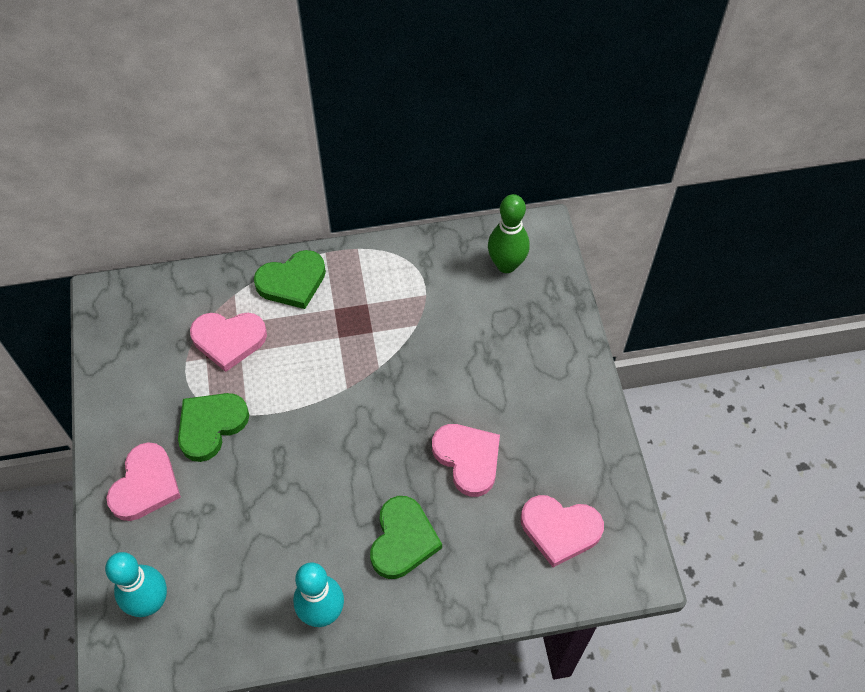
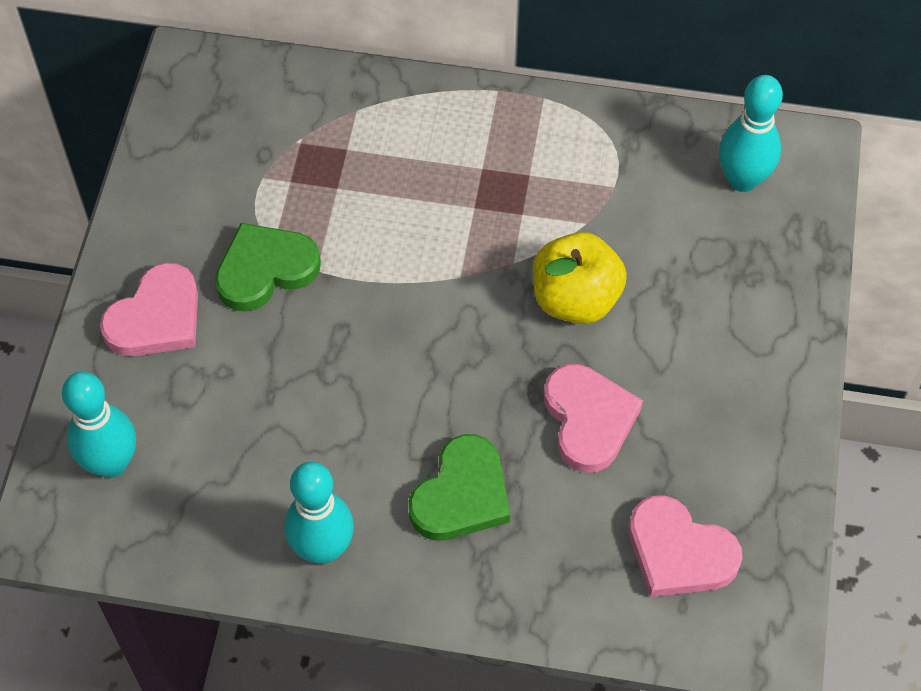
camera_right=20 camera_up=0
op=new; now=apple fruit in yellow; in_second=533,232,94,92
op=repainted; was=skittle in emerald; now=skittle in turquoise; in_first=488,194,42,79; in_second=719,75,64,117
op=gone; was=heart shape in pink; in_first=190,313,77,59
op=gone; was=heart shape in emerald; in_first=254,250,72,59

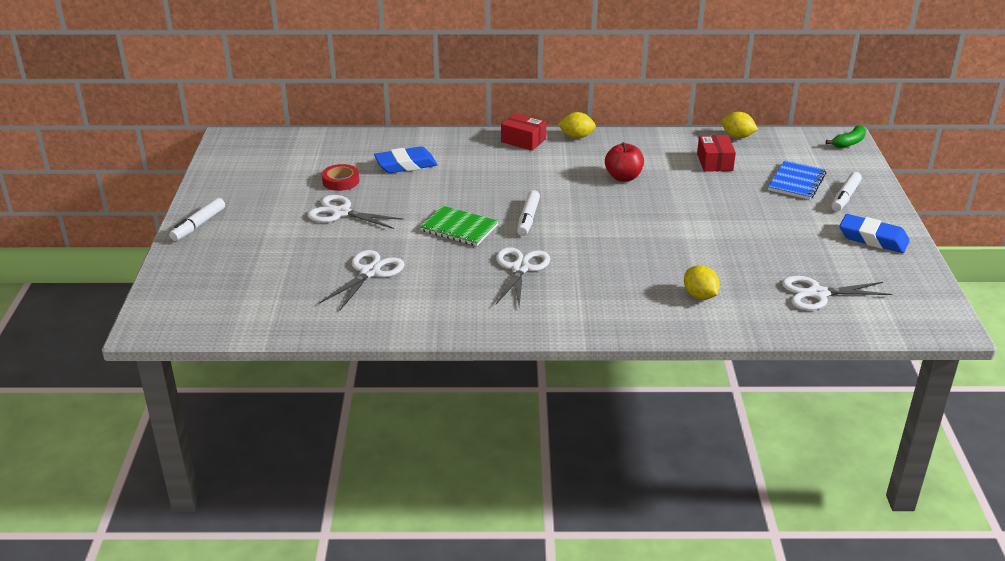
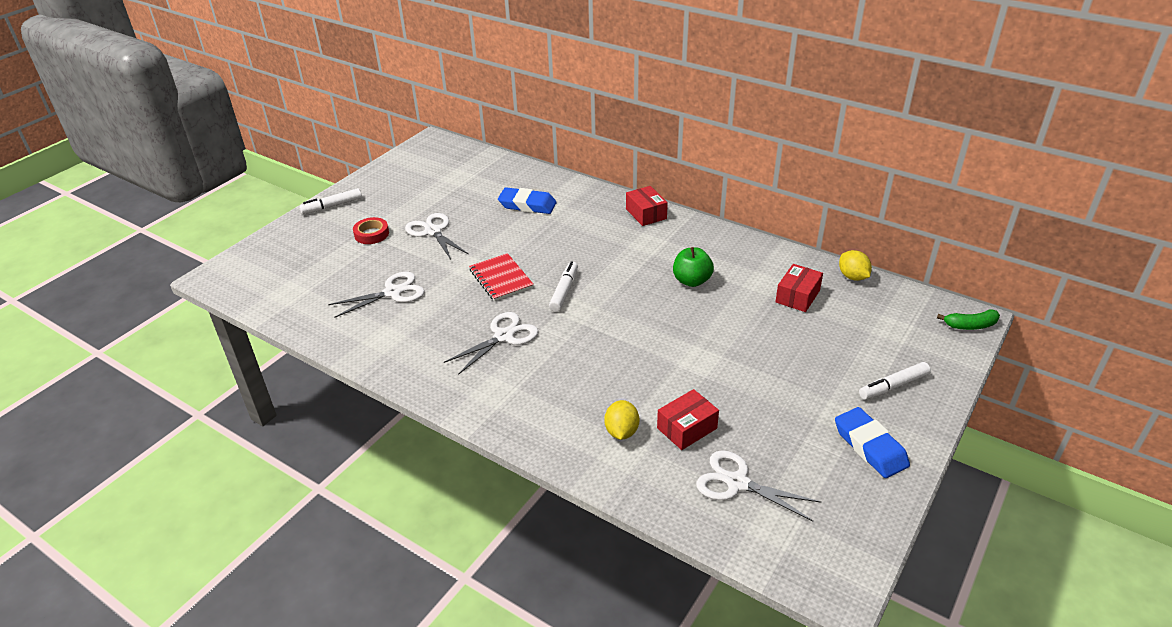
camera_right=35 camera_up=5
op=shifted; was=roll of tape in red; in_first=322,164,37,27; in_second=353,217,36,27
op=repainted; was=notebook in emerald; now=notebook in red; in_first=420,206,79,40; in_second=469,253,65,48
op=rotated; was=marker in pure white; in_first=517,190,23,46; in_second=549,261,29,51; clockwise=150
op=new; now=box in red; in_second=657,389,62,61
op=repainted; was=apple fruit in red; now=apple fruit in emerald; in_first=605,142,39,40; in_second=673,247,41,40
op=gone; was=toy lemon in yellow; in_first=558,112,38,27
op=gone; was=notebook in royal blue; in_first=768,160,58,40

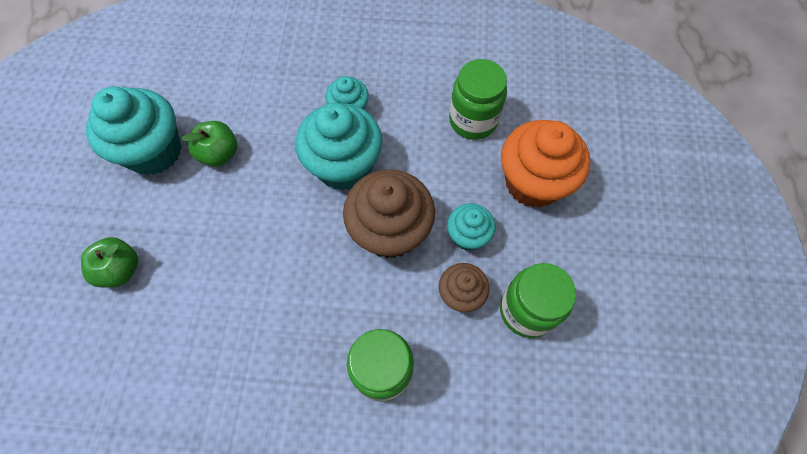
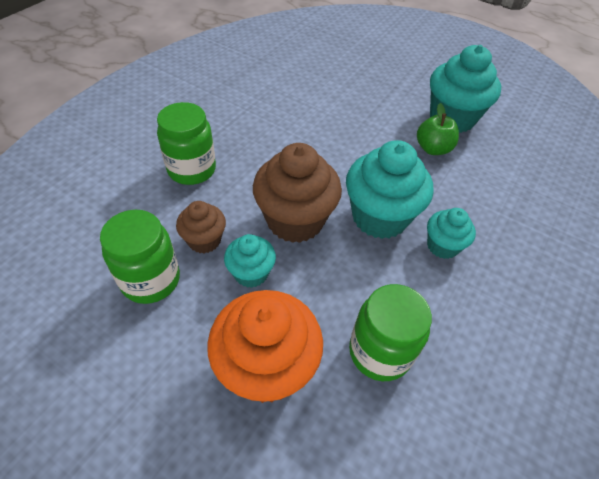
camera_right=115 camera_up=-15
op=gone; was=apple fruit in emerald; in_first=81,237,57,51

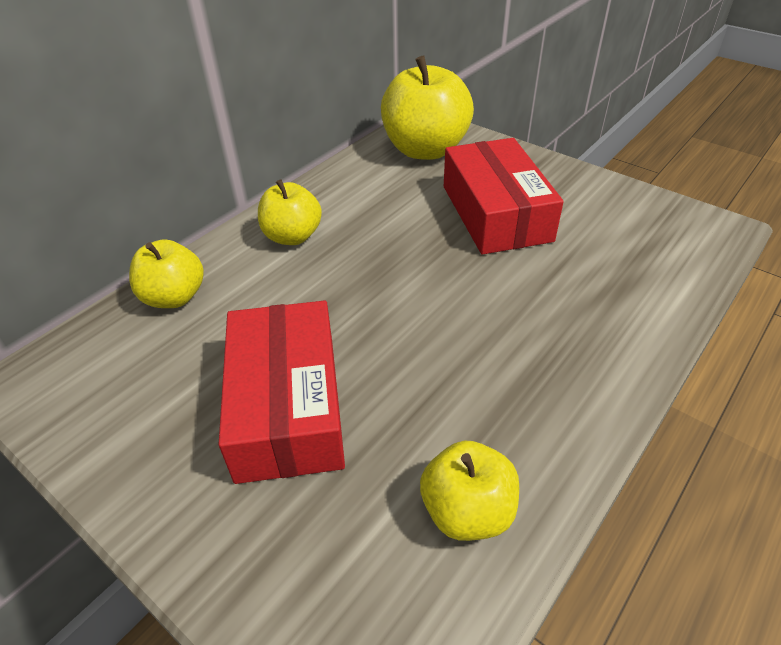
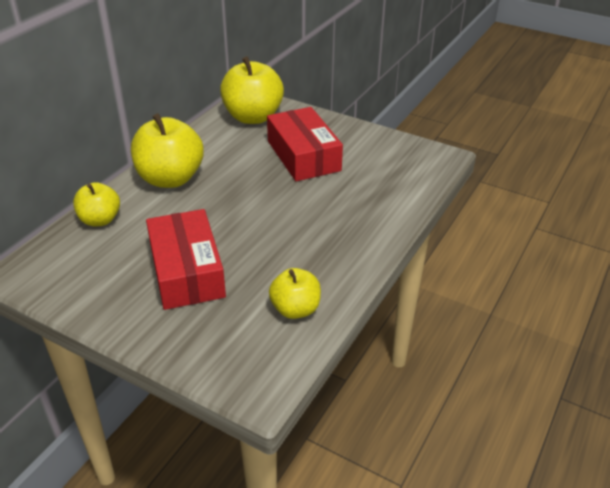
camera_right=-10 camera_up=-5
op=scaled; was=apple fruit in yellow; in_first=258,179,64,66; in_second=131,113,73,75; ratio=1.7

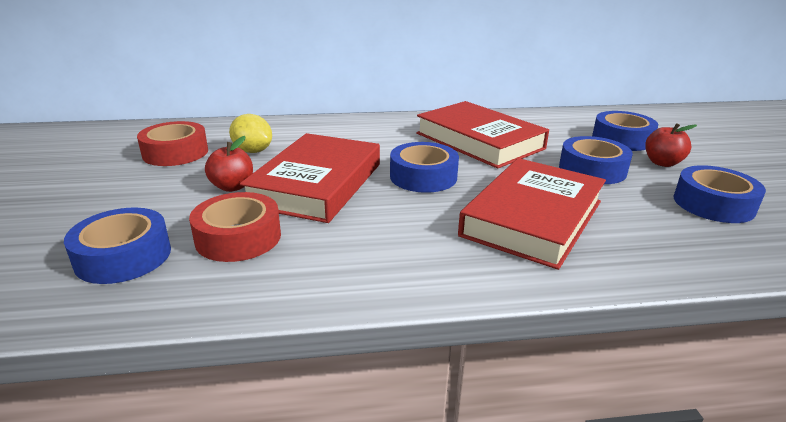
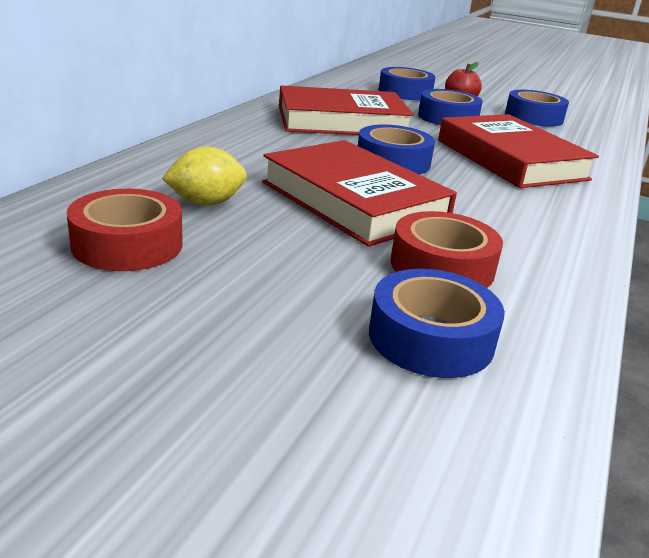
camera_right=-60 camera_up=0
op=gone; was=apple fruit in red; in_first=205,136,48,56

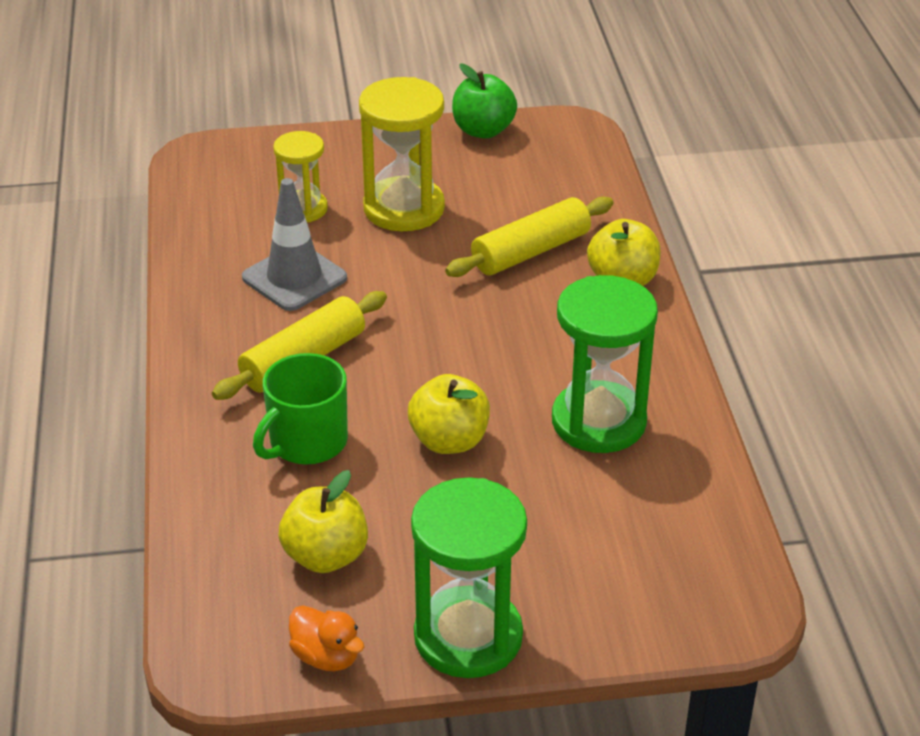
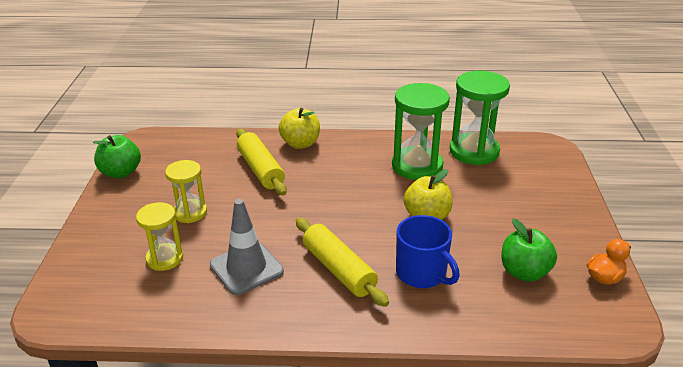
camera_right=-80 camera_up=-5
op=scaled; was=sand timer in yellow; in_first=359,77,86,154; in_second=165,160,42,63; ratio=0.6
op=repainted; was=tea mug in emerald; now=tea mug in royal blue; in_first=253,353,95,111; in_second=396,215,64,73
op=shifted; was=sand timer in emerald; in_first=411,477,116,201; in_second=450,71,60,94
op=repainted; was=apple fruit in yellow; now=apple fruit in emerald; in_first=279,470,89,103; in_second=501,219,56,63

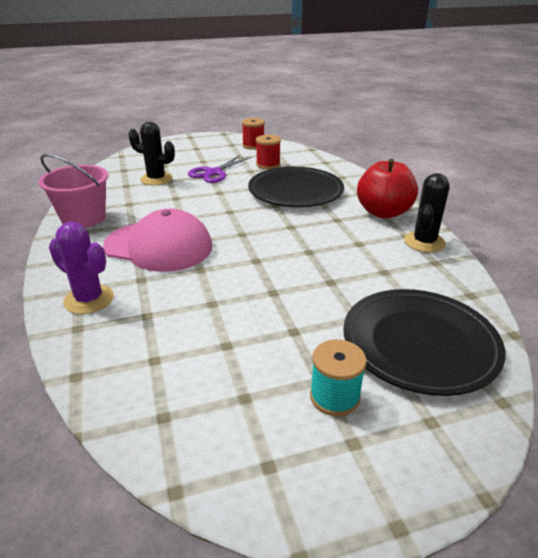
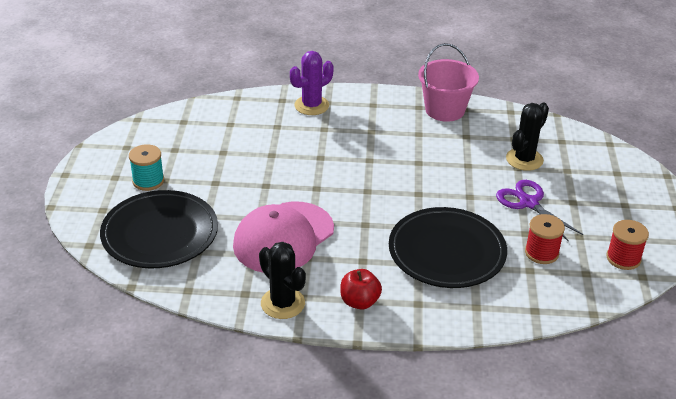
camera_right=110 camera_up=5
op=shifted; was=baseball cap in pink; in_first=103,209,109,63; in_second=233,201,101,72
op=scaled; was=apple fruit in red; in_first=357,158,61,61; in_second=340,269,42,41; ratio=0.59

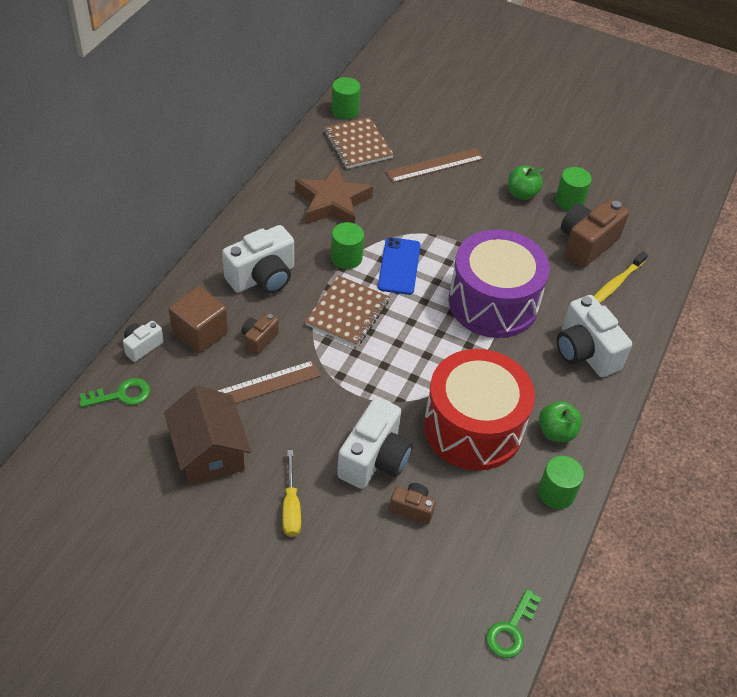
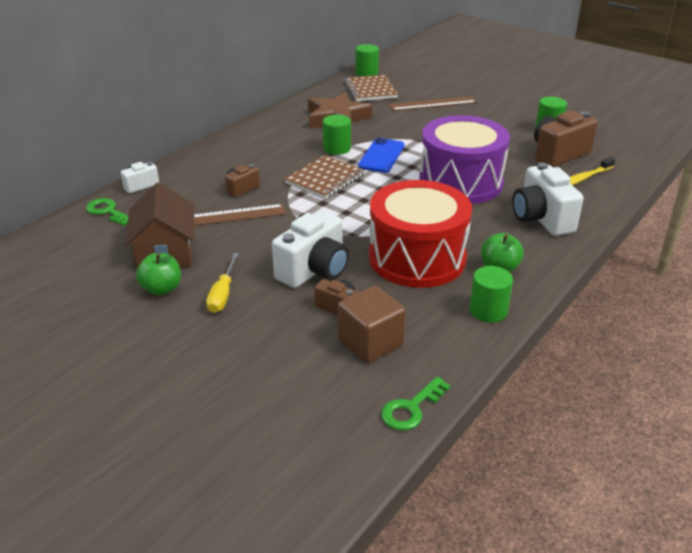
camera_right=15 camera_up=-15
op=rotated; was=door key in emerald; in_first=79,378,71,30; in_second=86,198,42,28; clockwise=-135
op=shifted; was=apple fruit in emerald; in_first=508,166,37,34; in_second=136,253,45,42
op=shifted; was=solid cube in dark brown; in_first=169,286,59,68; in_second=338,286,68,77
op=gone; was=camera in pure white; in_first=222,225,72,69

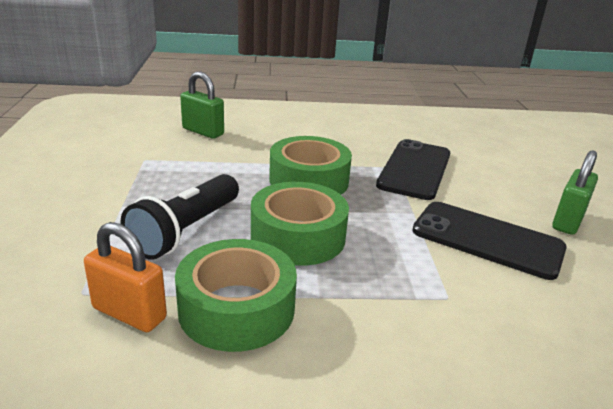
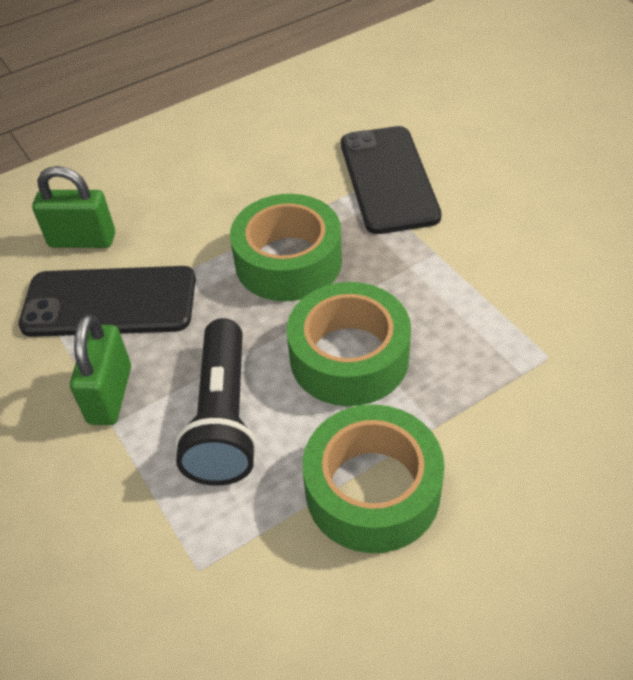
camera_right=-25 camera_up=20
op=shifted; was=mobile phone in jet-black; in_first=412,202,155,78; in_second=19,266,177,71
op=shifted; was=lock in emerald; in_first=552,150,46,85; in_second=70,314,61,111
op=gone; was=lock in orange-coloured; in_first=84,222,83,110

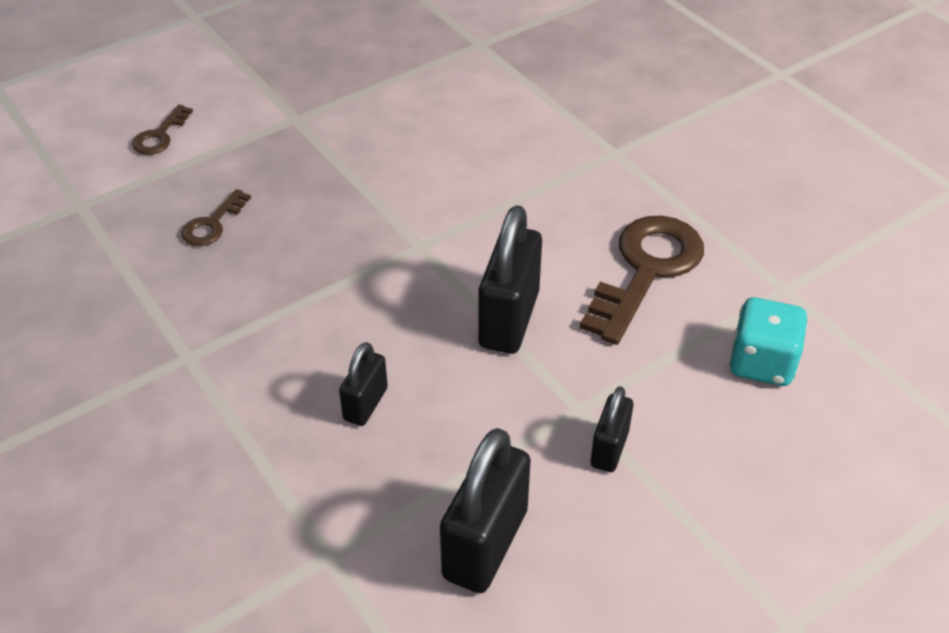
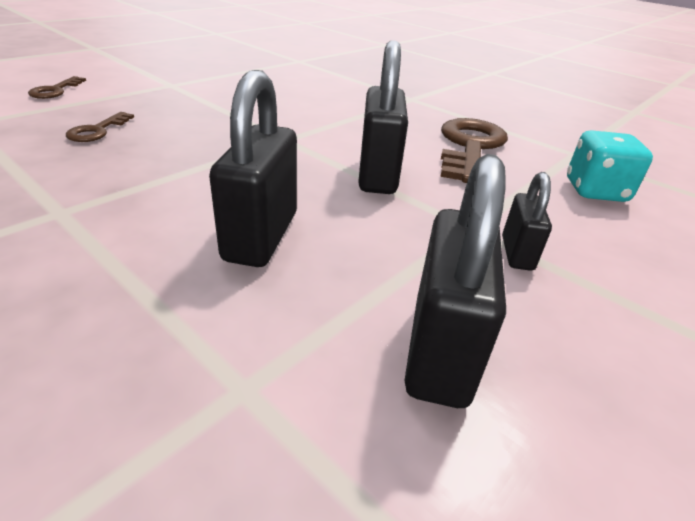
camera_right=-15 camera_up=-10
op=scaled; was=lock in jet-black; in_first=339,342,49,84; in_second=209,70,88,197; ratio=1.79

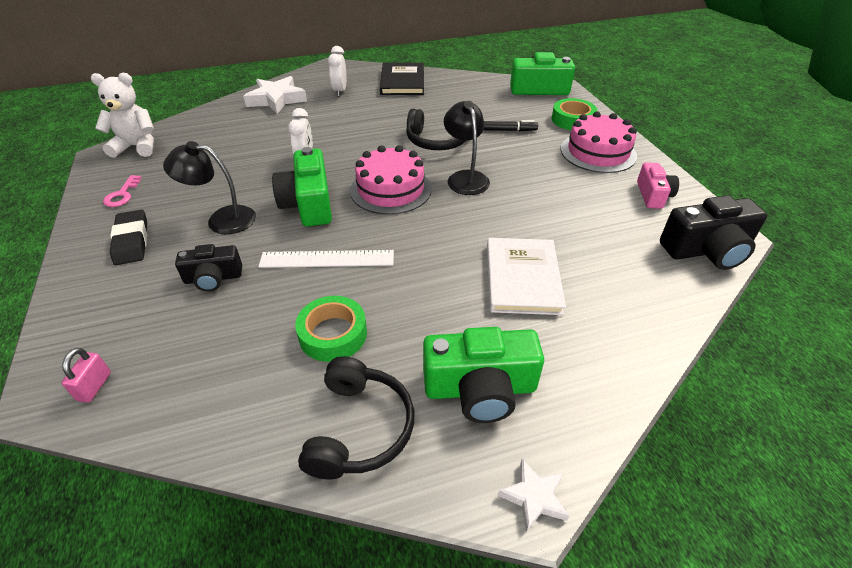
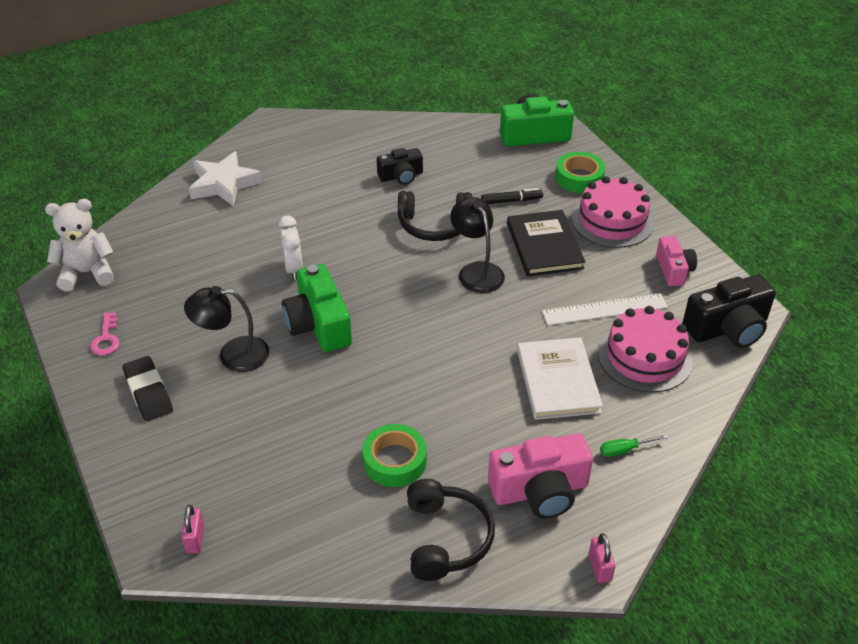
camera_right=-10 camera_up=0
op=shifted; was=camera in jet-black; in_first=175,244,67,48; in_second=377,148,46,37
op=repainted; was=camera in emerald; now=camera in pink; in_first=423,327,121,96; in_second=488,434,105,85
op=shifted; was=hardcover in jet-black; in_first=380,63,44,32; in_second=507,210,78,66
op=shifted; was=straightedge in pure white; in_first=258,250,136,18; in_second=542,293,126,32
op=swapped; was=five-pointed star in pure white; now=lock in pink; in_first=498,459,72,73; in_second=589,534,26,49
op=shifted; was=gateau in pink; in_first=350,145,82,70; in_second=598,306,95,87
op=new; now=hand screwdriver in emerald; in_second=600,435,68,22
op=gone; was=clock in pure white; in_first=328,46,18,50

